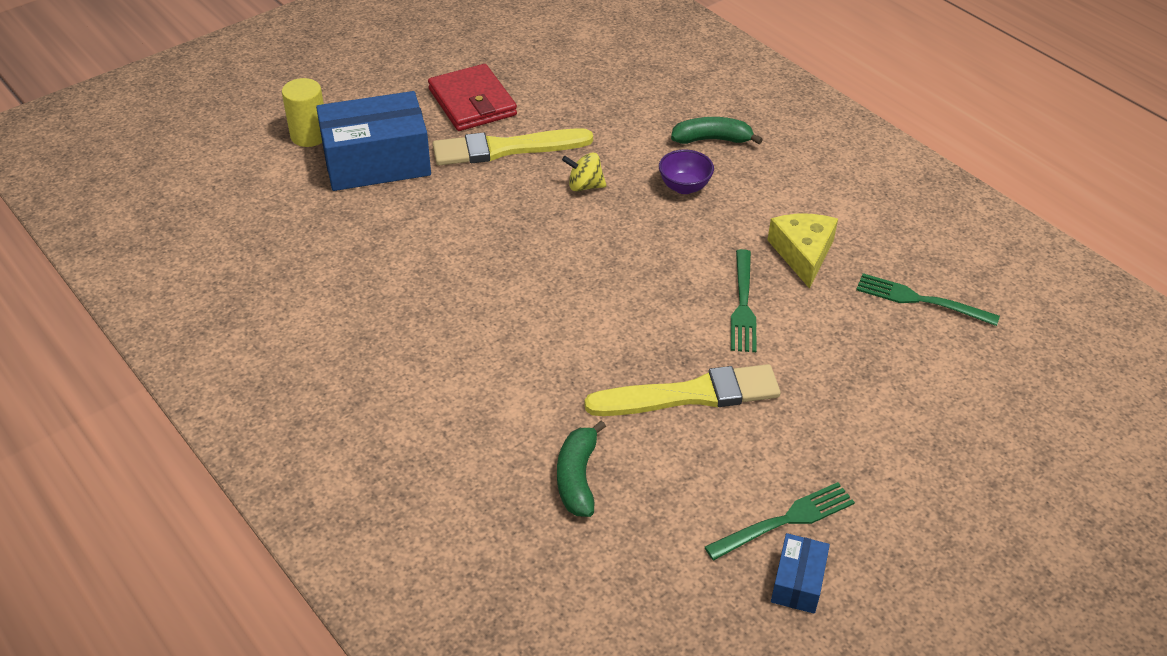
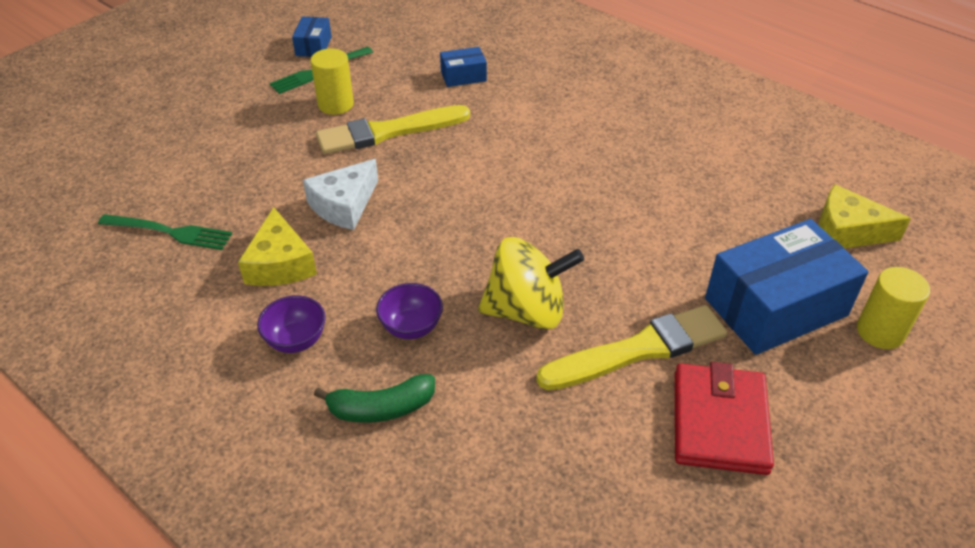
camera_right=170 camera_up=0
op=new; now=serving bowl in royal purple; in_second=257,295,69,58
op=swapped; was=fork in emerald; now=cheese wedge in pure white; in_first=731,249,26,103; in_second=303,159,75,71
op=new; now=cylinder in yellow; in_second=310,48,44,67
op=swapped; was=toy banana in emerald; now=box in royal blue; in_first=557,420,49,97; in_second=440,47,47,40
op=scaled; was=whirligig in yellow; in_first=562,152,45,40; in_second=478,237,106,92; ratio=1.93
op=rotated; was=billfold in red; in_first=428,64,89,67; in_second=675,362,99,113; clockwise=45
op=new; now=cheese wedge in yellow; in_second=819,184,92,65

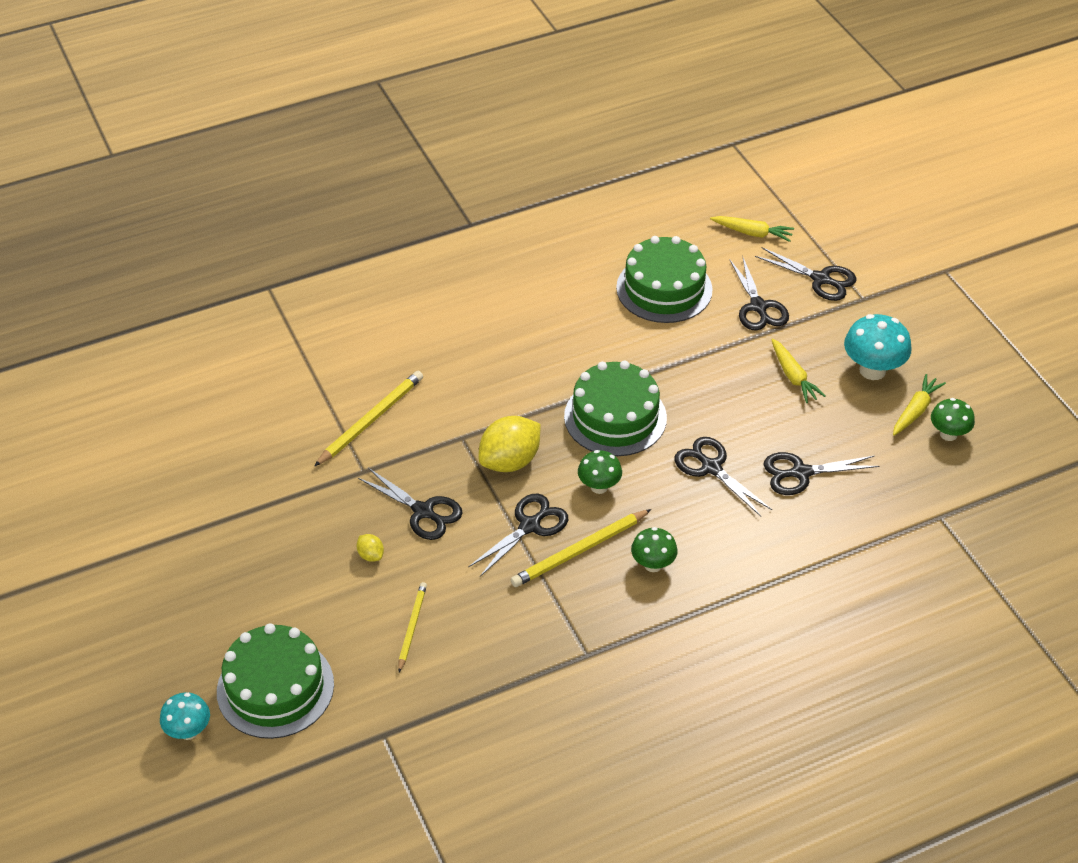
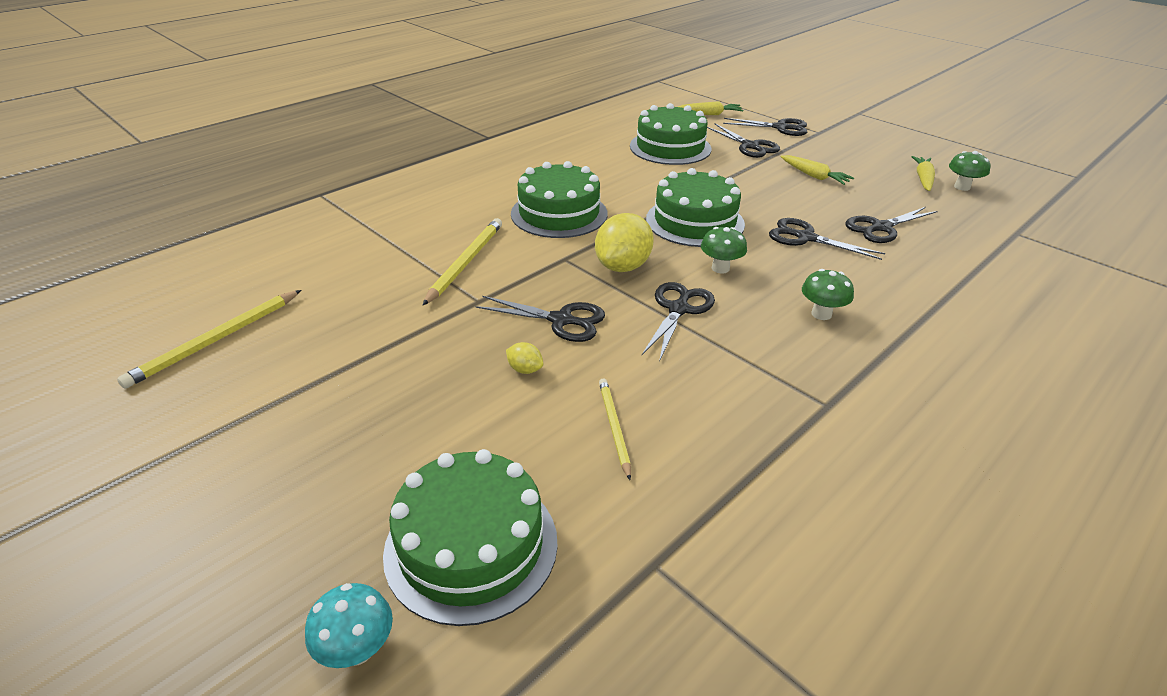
camera_right=-20 camera_up=-10
op=shifted; was=wooden pencil in yellow; in_first=511,509,141,78; in_second=117,290,184,99
op=new; now=gateau in emerald; in_second=511,161,96,77
op=gone; was=toadstool in turquoise; in_first=844,314,68,66

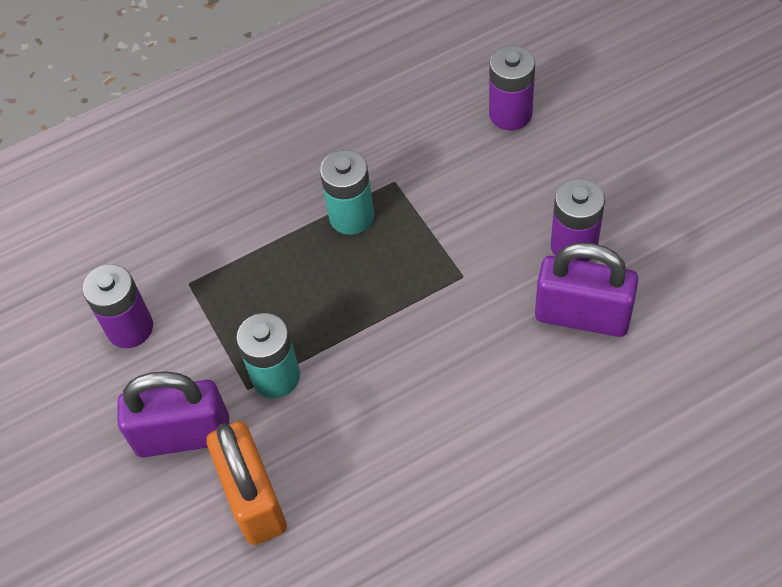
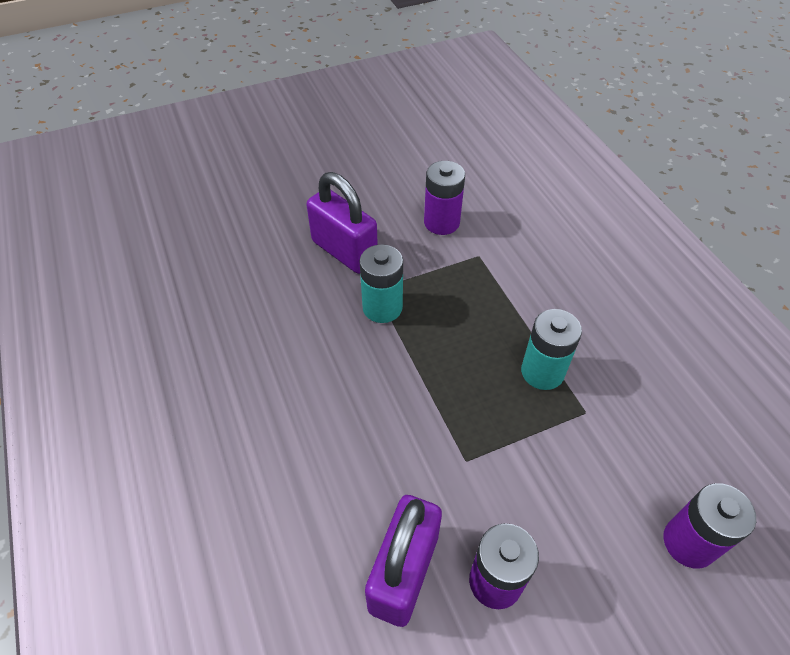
camera_right=90 camera_up=-5
op=rotated; was=lock in royal purple; in_first=117,371,112,86; in_second=306,172,72,102; clockwise=-45
op=gone; was=lock in orange-coloured; in_first=207,421,80,124

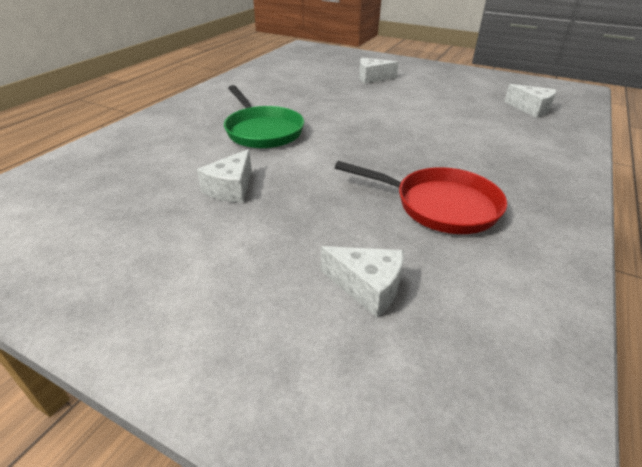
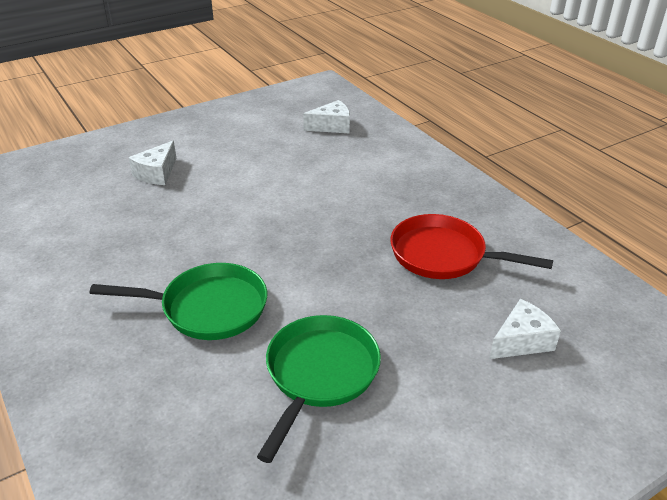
camera_right=-60 camera_up=0
op=swapped; was=cheese wedge in pure white; now=pan in emerald; in_first=197,149,55,54; in_second=257,315,124,148
op=rotated; was=pan in red; in_first=335,161,172,73; in_second=390,214,163,65; clockwise=-120

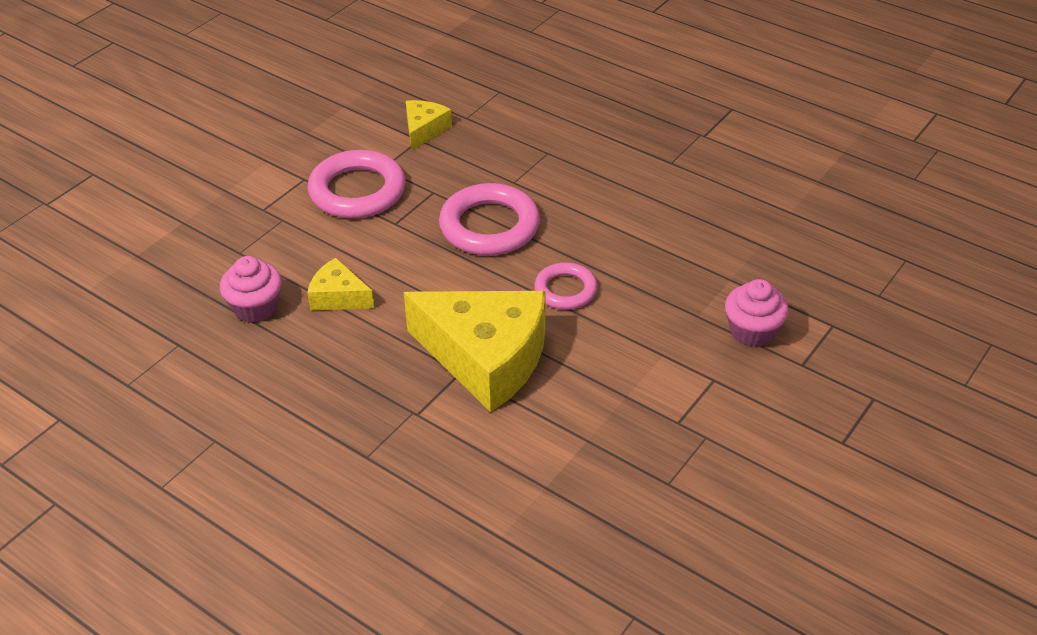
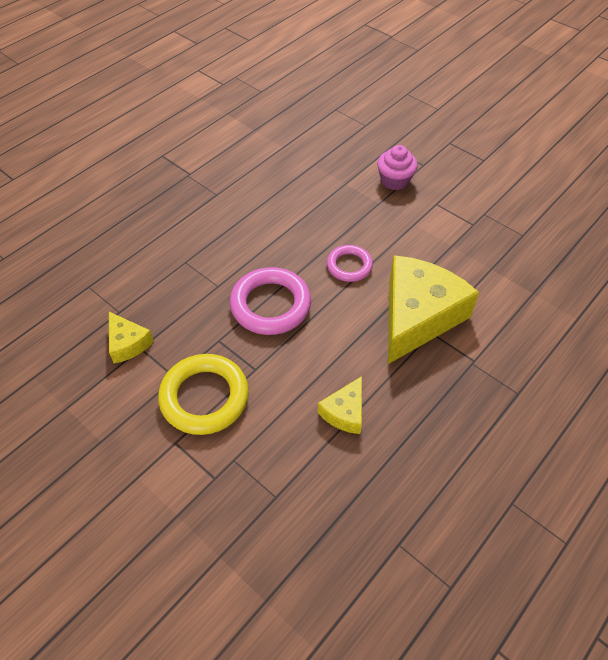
camera_right=-85 camera_up=10
op=rotated; was=cheese wedge in yellow; in_first=406,100,46,51; in_second=109,312,45,51; clockwise=-150
op=repainted; was=ring in pink; now=ring in yellow; in_first=308,150,98,68; in_second=158,354,91,81
op=gone; was=fairy cake in pink; in_first=220,256,62,67

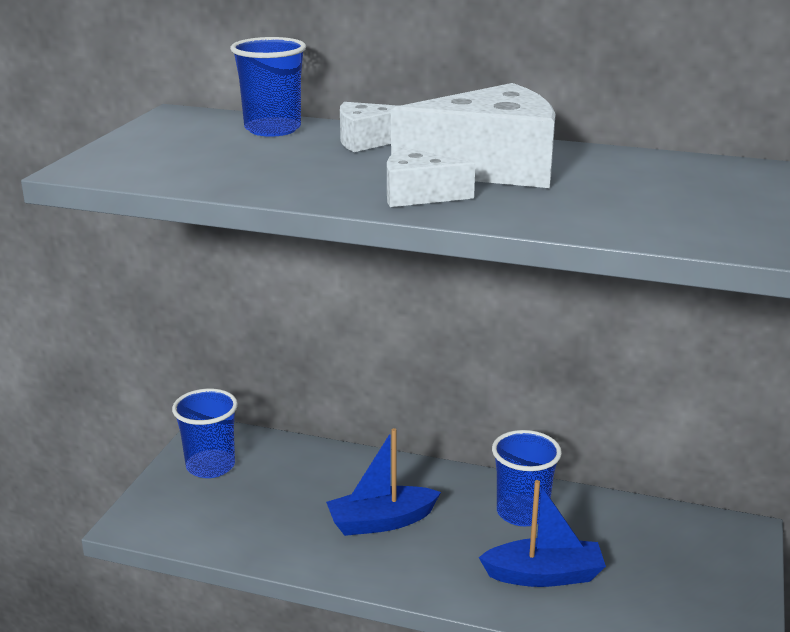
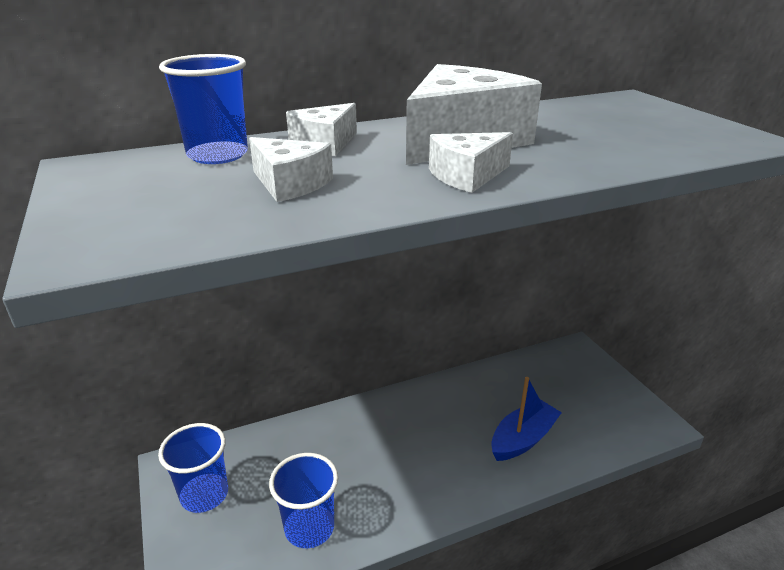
camera_right=-40 camera_up=5
op=new; now=cheese wedge in pure white; in_second=249,137,84,65
op=shifted; was=beaker in royal blue; in_first=492,430,70,96; in_second=269,453,69,95
op=gone; was=sailboat in royal blue; in_first=326,428,115,108

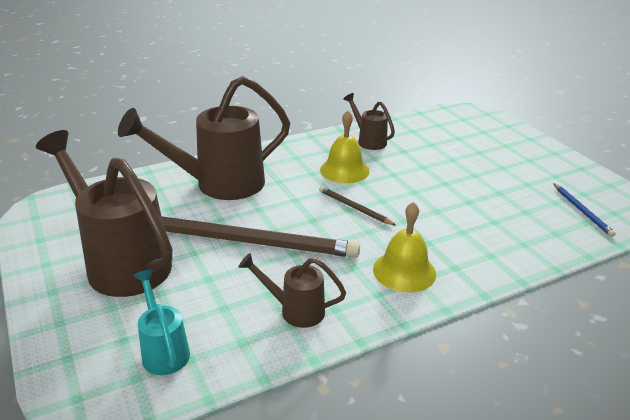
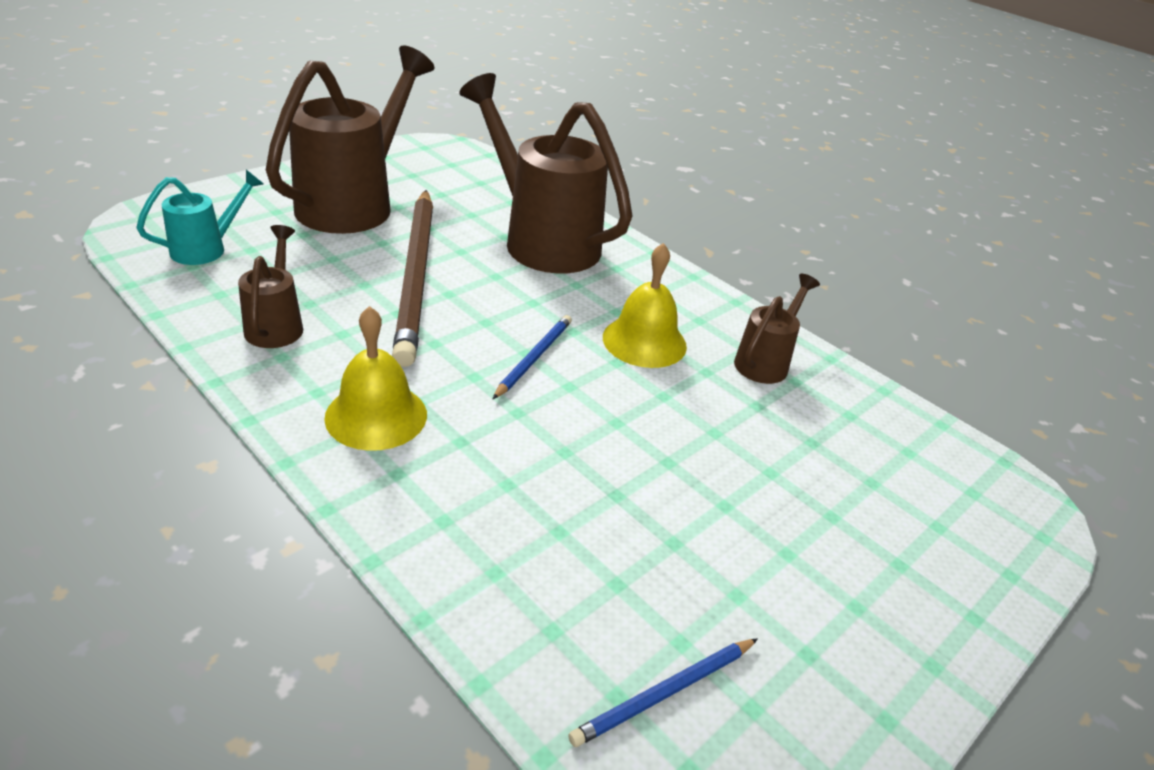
camera_right=70 camera_up=5
op=repainted; was=wooden pencil in dark brown; now=wooden pencil in royal blue; in_first=319,186,77,40; in_second=493,315,79,84

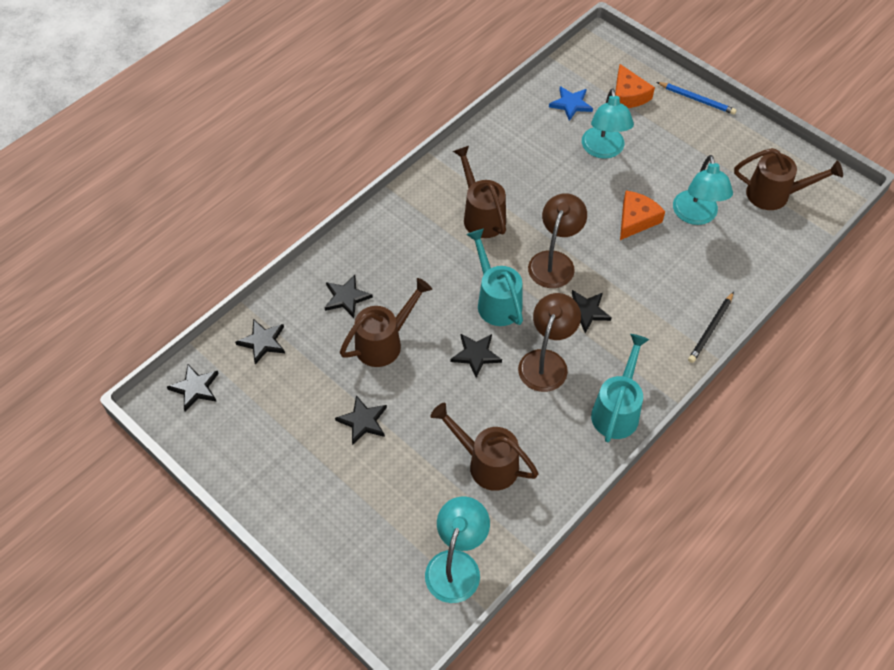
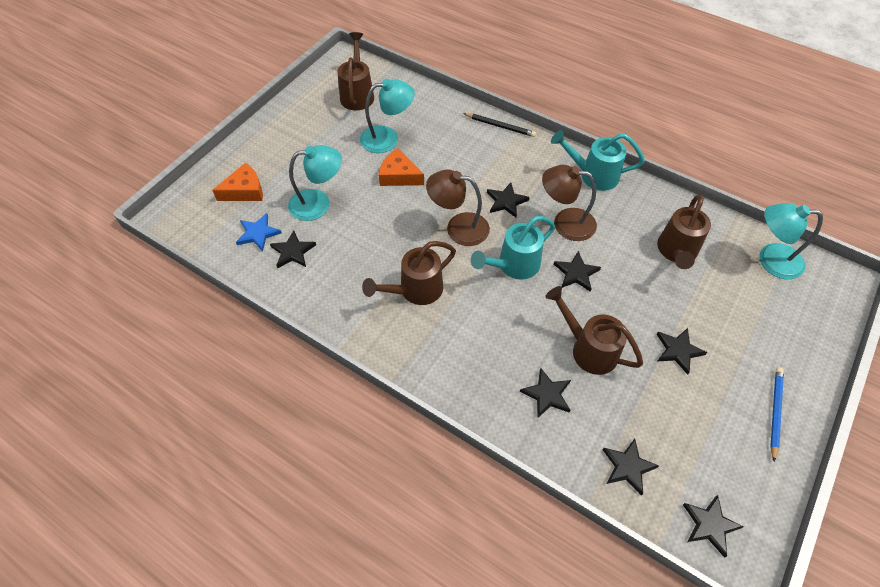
camera_right=-100 camera_up=0
op=new; now=five-pointed star in jet-black; in_second=270,230,46,39
op=shifted; was=wooden pencil in royal blue; in_first=657,82,80,33; in_second=770,367,14,94

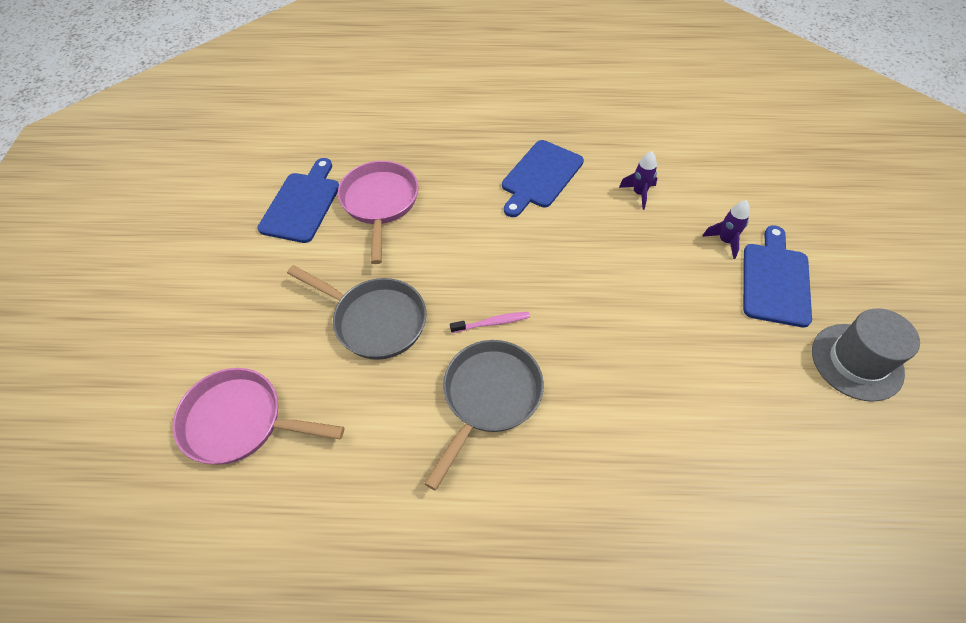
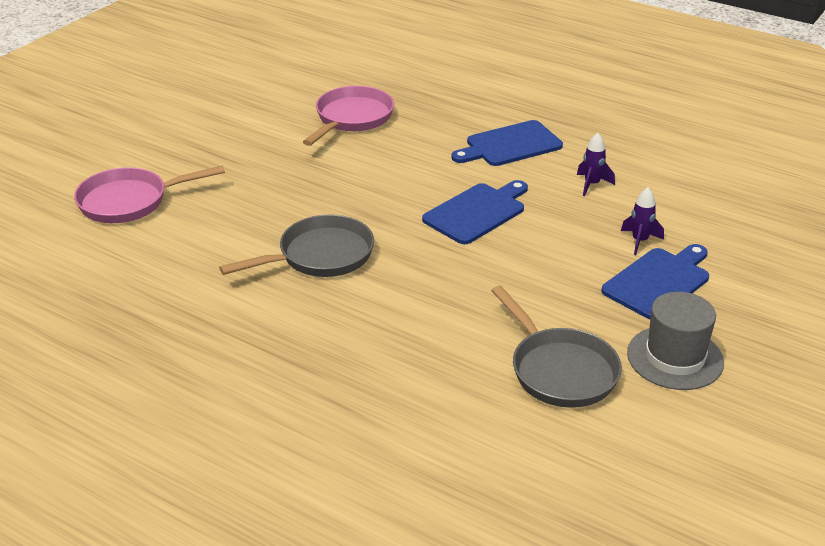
camera_right=30 camera_up=-20
op=rotated; was=pan in pink; in_first=173,368,171,96; in_second=74,165,151,58; clockwise=-60
op=shifted; was=bread board in royal blue; in_first=257,158,82,85; in_second=422,180,106,64
op=shifted; was=pan in gray; in_first=287,265,139,95; in_second=491,286,131,122
op=gone; was=dental brush in pink; in_first=450,312,80,21

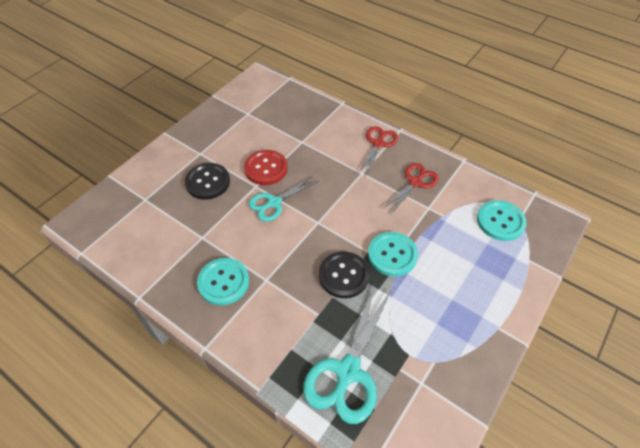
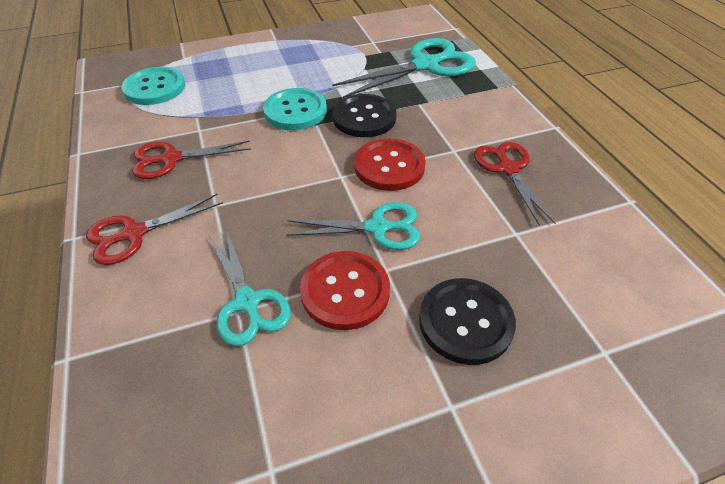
camera_right=-145 camera_up=-5
op=new; now=shears in turquoise; in_second=209,229,82,117
op=new; now=button in red; in_second=354,138,72,53
op=swapped; was=button in turquoise; now=shears in red; in_first=197,258,52,48; in_second=474,142,81,83

